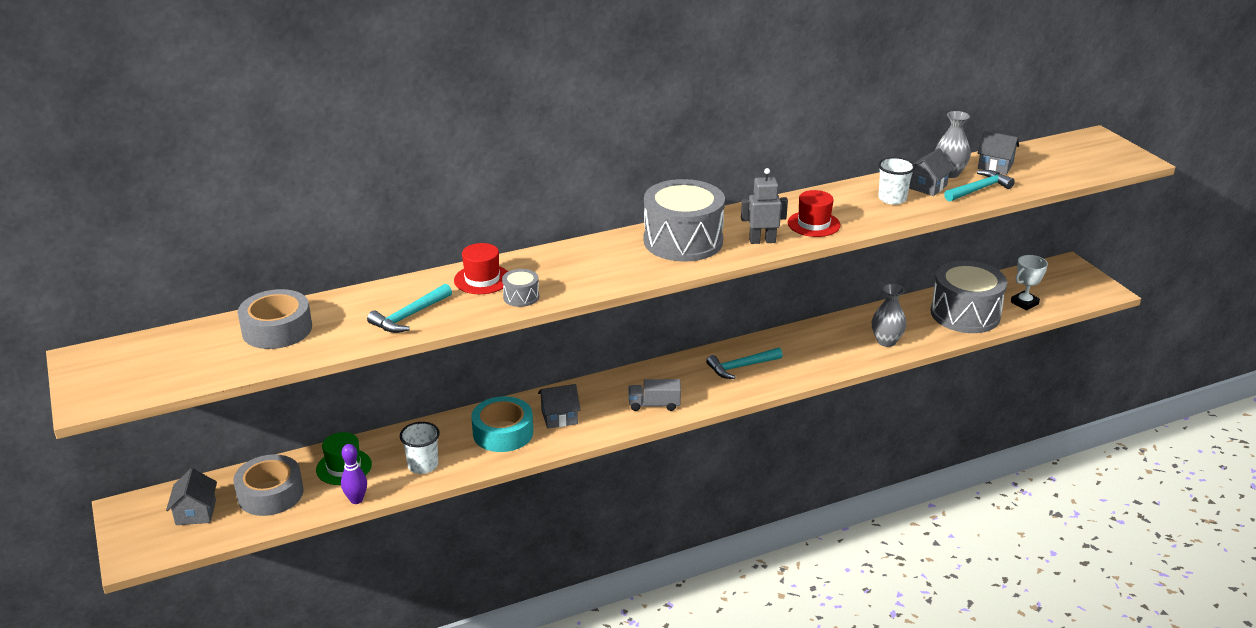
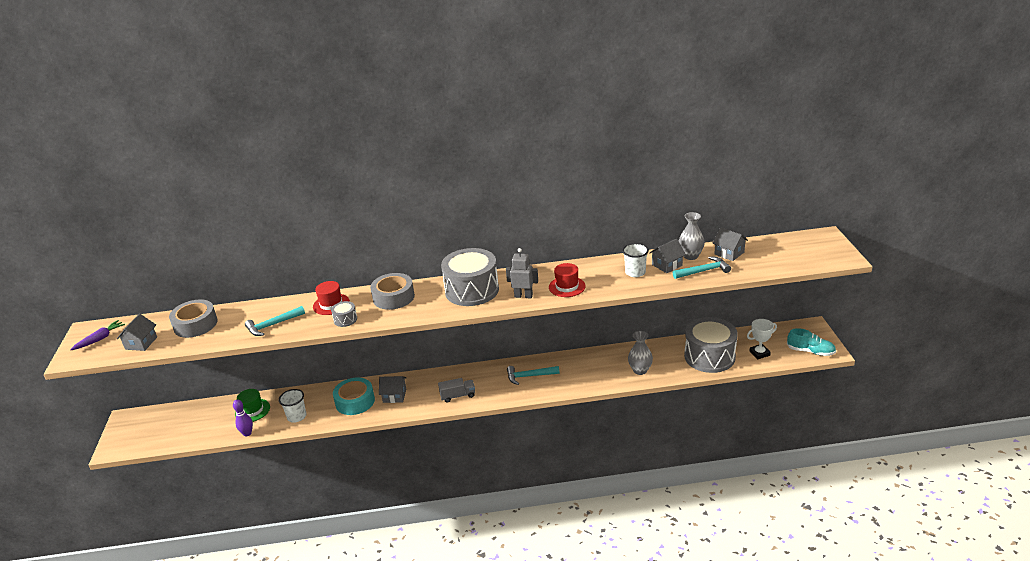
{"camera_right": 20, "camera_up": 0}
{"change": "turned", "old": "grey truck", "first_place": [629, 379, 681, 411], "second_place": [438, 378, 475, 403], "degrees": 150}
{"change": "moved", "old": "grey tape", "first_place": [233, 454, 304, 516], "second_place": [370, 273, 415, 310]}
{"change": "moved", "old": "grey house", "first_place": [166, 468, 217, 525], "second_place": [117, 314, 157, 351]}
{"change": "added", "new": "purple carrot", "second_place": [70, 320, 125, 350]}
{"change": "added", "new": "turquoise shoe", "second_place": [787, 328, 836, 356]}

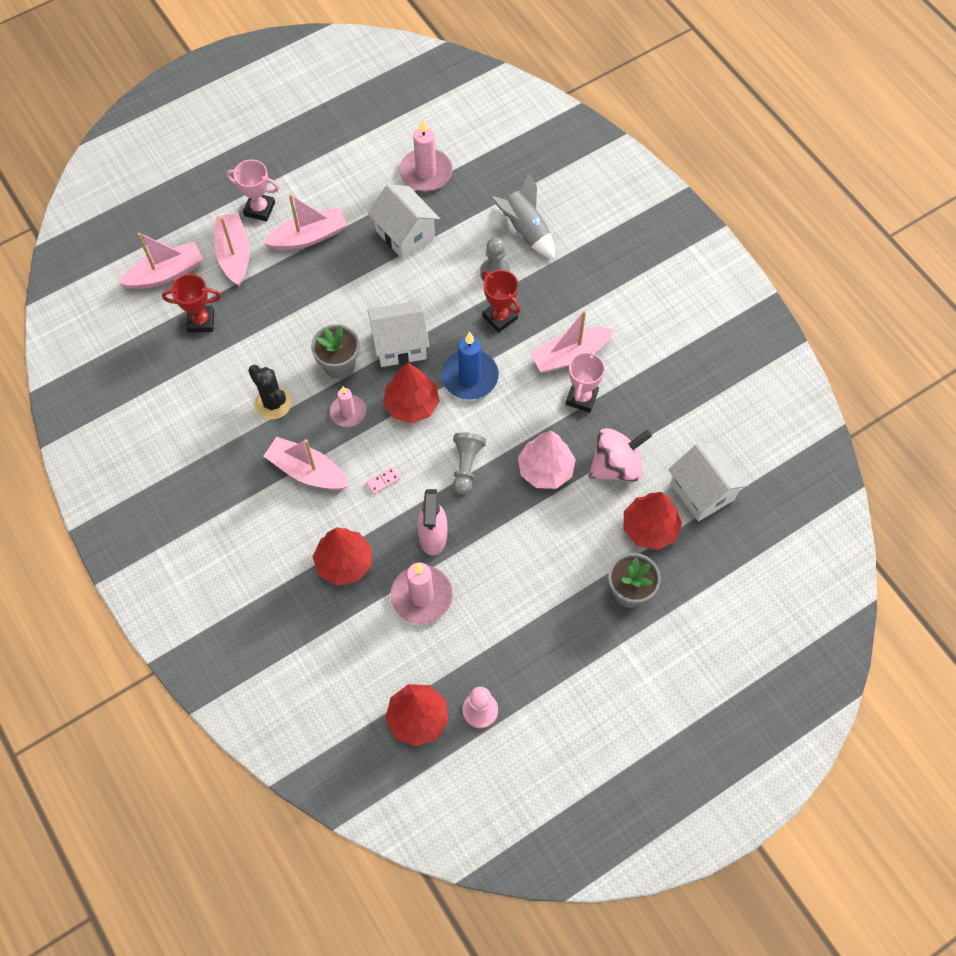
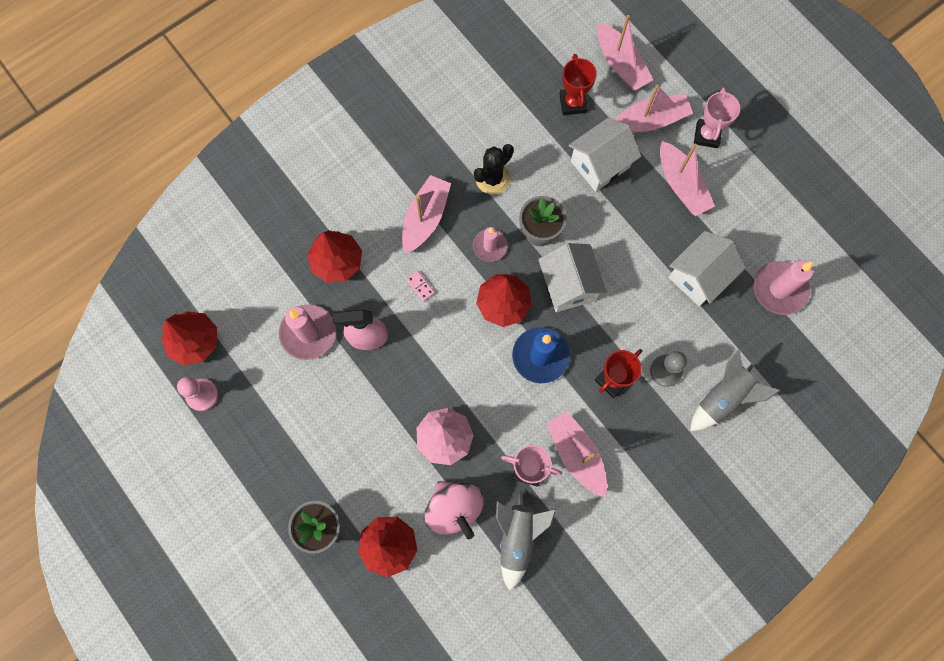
{"camera_right": 85, "camera_up": 10}
{"change": "removed", "old": "grey pawn", "first_place": [453, 432, 486, 495]}
{"change": "moved", "old": "white house", "first_place": [669, 442, 748, 521], "second_place": [568, 117, 641, 192]}
{"change": "added", "new": "grey rocket", "second_place": [496, 491, 556, 591]}

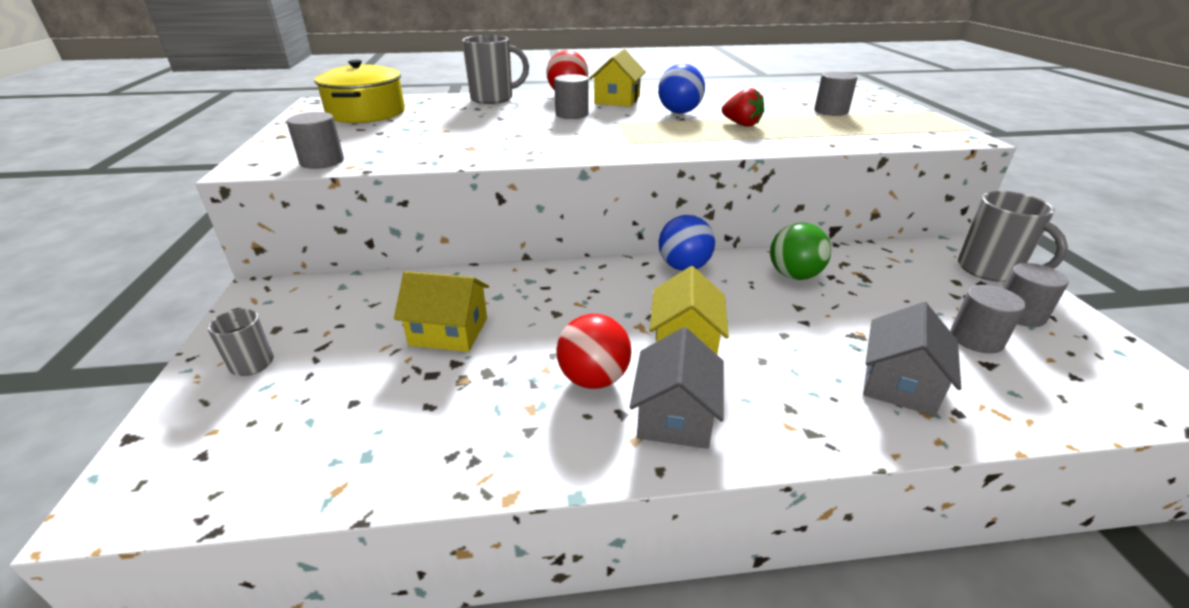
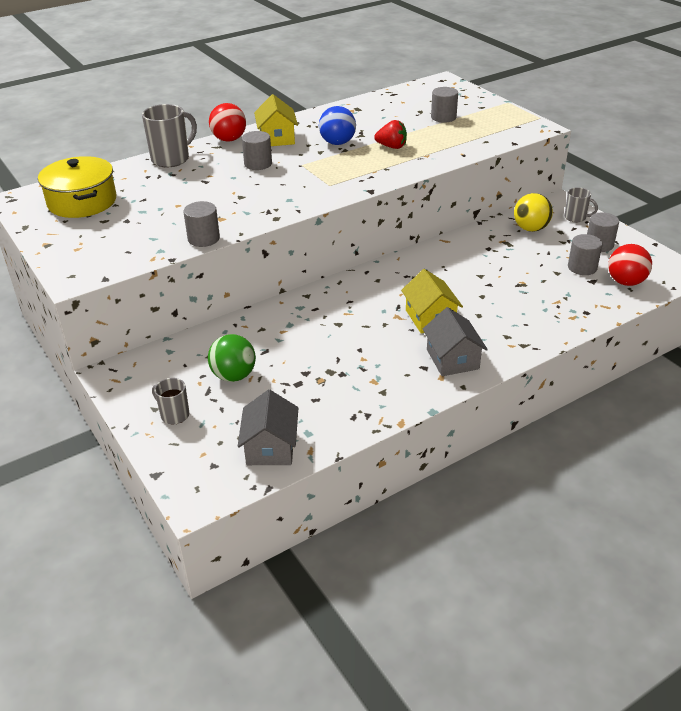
{"camera_right": -25, "camera_up": 5}
{"change": "moved", "old": "grey cylinder", "first_place": [287, 112, 344, 169], "second_place": [183, 201, 220, 247]}
{"change": "resized", "old": "grey mug", "first_place": [958, 191, 1068, 282], "second_place": [564, 187, 598, 222], "factor": 0.58}
{"change": "removed", "old": "blue ball", "first_place": [659, 215, 715, 271]}
{"change": "moved", "old": "green ball", "first_place": [770, 222, 831, 280], "second_place": [208, 334, 256, 382]}
{"change": "removed", "old": "yellow house", "first_place": [394, 271, 489, 352]}
{"change": "moved", "old": "grey house", "first_place": [863, 302, 961, 416], "second_place": [238, 390, 298, 465]}
{"change": "moved", "old": "red ball", "first_place": [556, 314, 631, 389], "second_place": [608, 244, 652, 286]}
{"change": "added", "new": "yellow ball", "second_place": [514, 193, 553, 232]}

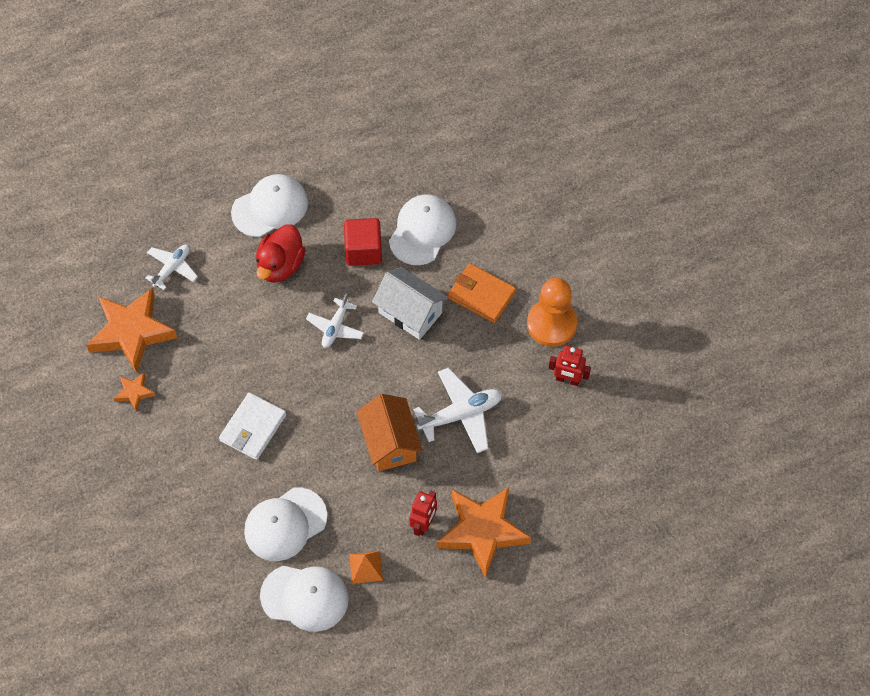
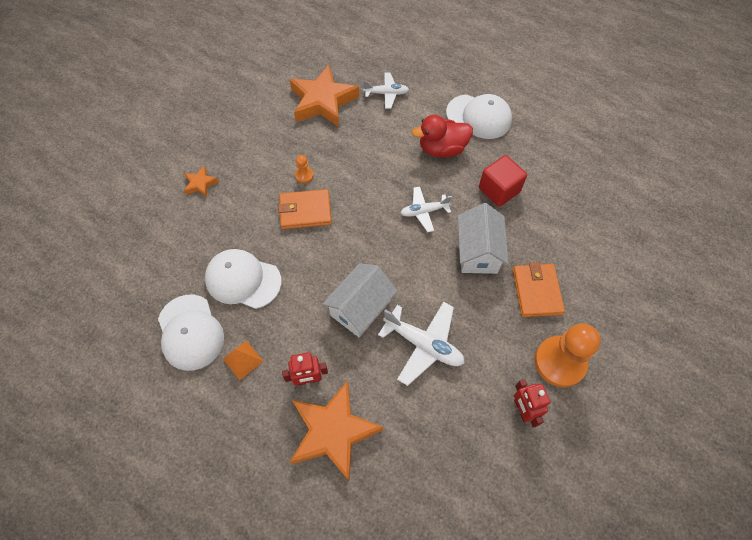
{"camera_right": 55, "camera_up": 0}
{"change": "removed", "old": "white cap", "first_place": [389, 194, 456, 265]}
{"change": "moved", "old": "orange star", "first_place": [114, 373, 156, 412], "second_place": [184, 166, 219, 198]}
{"change": "recoloured", "old": "white wallet", "new": "orange wallet", "first_place": [219, 393, 286, 460], "second_place": [278, 189, 332, 229]}
{"change": "recoloured", "old": "orange house", "new": "white house", "first_place": [357, 394, 423, 471], "second_place": [322, 263, 397, 337]}
{"change": "added", "new": "orange pawn", "second_place": [295, 155, 314, 183]}

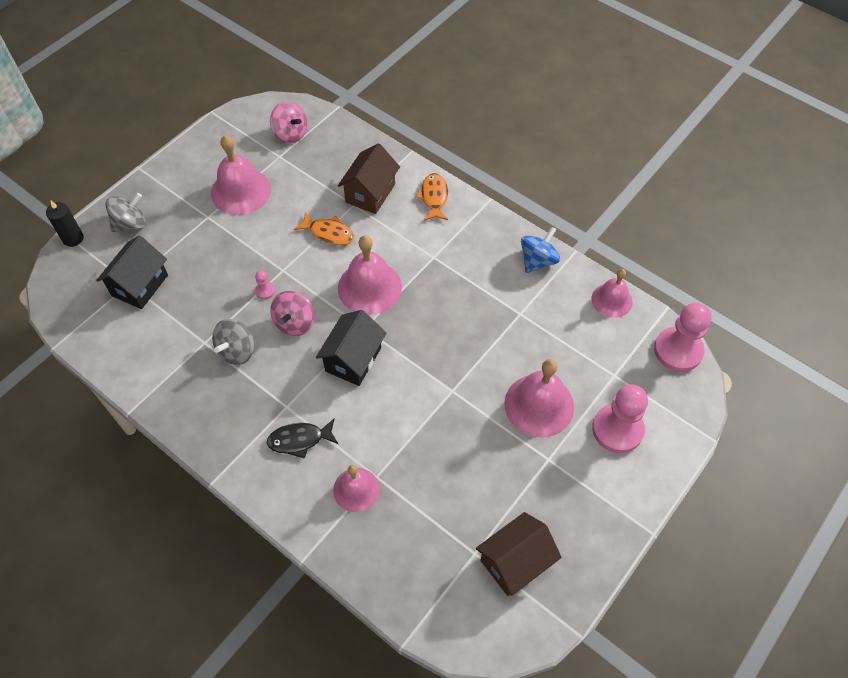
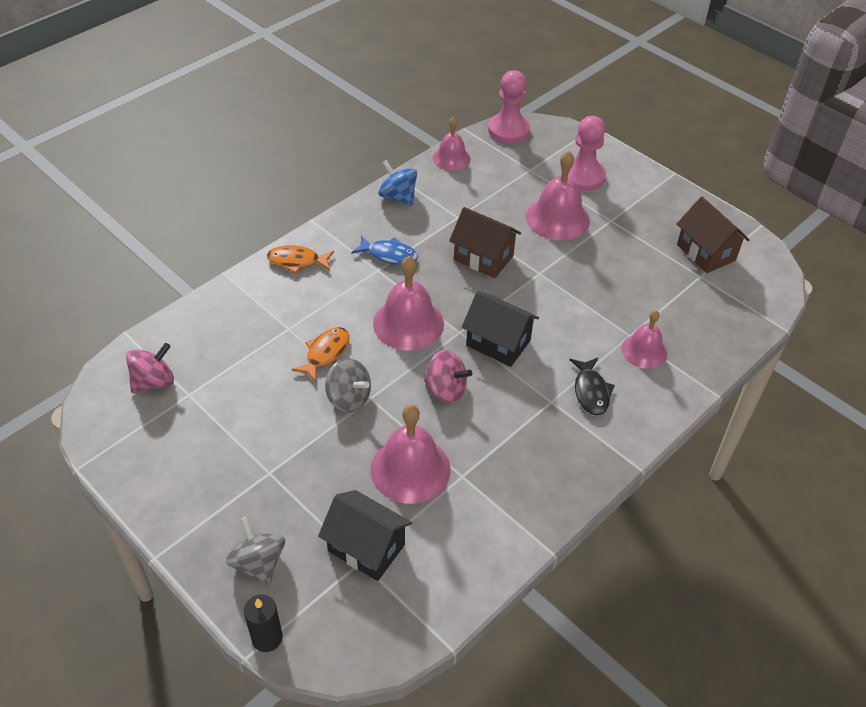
{"camera_right": -85, "camera_up": -10}
{"change": "moved", "old": "pink bell", "first_place": [211, 135, 271, 215], "second_place": [370, 405, 451, 504]}
{"change": "moved", "old": "brown house", "first_place": [338, 143, 400, 214], "second_place": [449, 207, 521, 278]}
{"change": "removed", "old": "pink pawn", "first_place": [255, 271, 275, 299]}
{"change": "moved", "old": "grey spinning top", "first_place": [212, 319, 254, 365], "second_place": [325, 358, 371, 412]}
{"change": "added", "new": "blue fish", "second_place": [351, 235, 418, 265]}

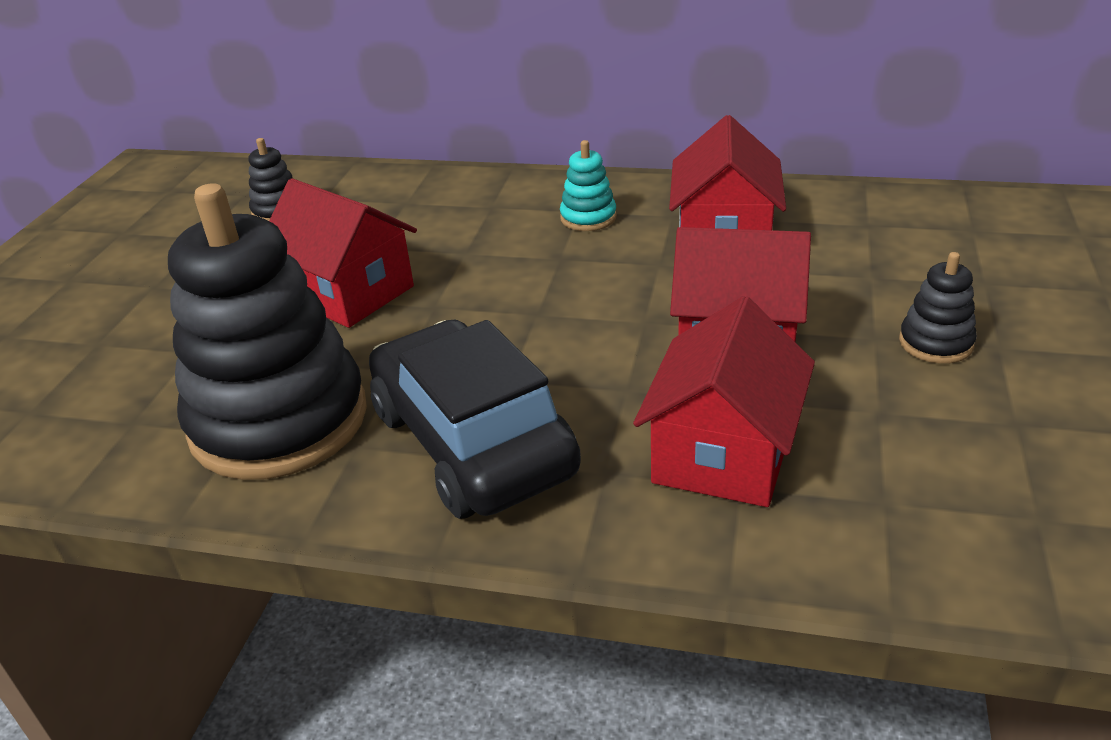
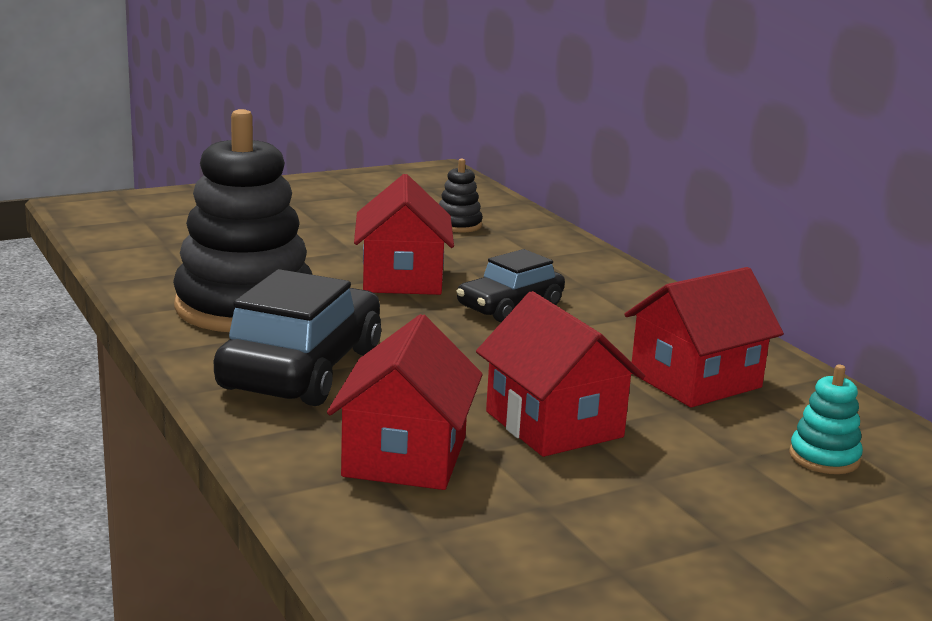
{"camera_right": 45, "camera_up": -15}
{"change": "moved", "old": "turquoise stacking toy", "first_place": [560, 140, 617, 231], "second_place": [789, 365, 863, 474]}
{"change": "removed", "old": "black stacking toy", "first_place": [899, 252, 977, 364]}
{"change": "turned", "old": "red house", "first_place": [633, 296, 815, 507], "second_place": [327, 314, 483, 490], "degrees": -60}
{"change": "added", "new": "black car", "second_place": [456, 249, 565, 322]}

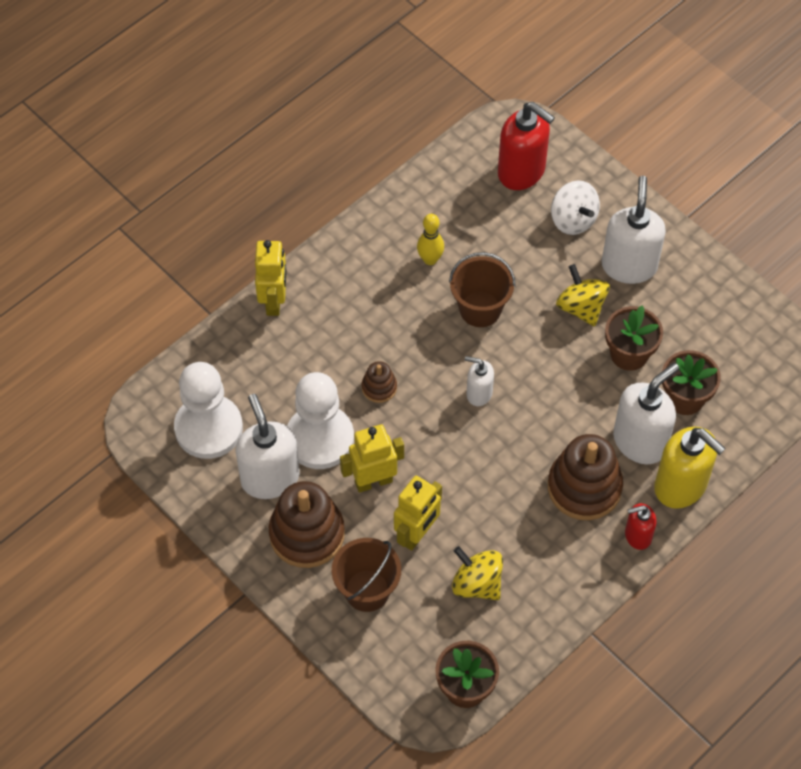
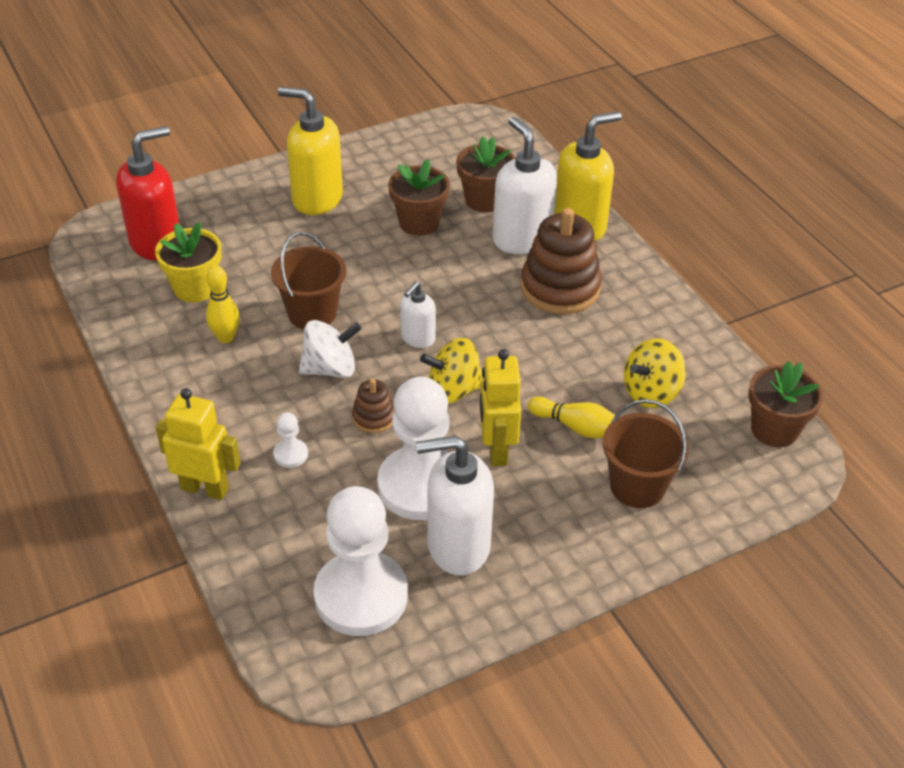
{"camera_right": -75, "camera_up": -15}
{"change": "recoloured", "old": "white soap dispenser", "new": "yellow soap dispenser", "first_place": [602, 176, 666, 284], "second_place": [278, 87, 343, 215]}
{"change": "moved", "old": "white spinning top", "first_place": [551, 180, 600, 235], "second_place": [299, 320, 362, 378]}
{"change": "moved", "old": "yellow spinning top", "first_place": [556, 264, 610, 326], "second_place": [420, 338, 482, 404]}
{"change": "replaced", "old": "yellow robot", "new": "yellow bowling pin", "first_place": [394, 476, 442, 551], "second_place": [528, 397, 615, 438]}
{"change": "removed", "old": "brown stacking toy", "first_place": [269, 481, 345, 568]}
{"change": "removed", "old": "red soap dispenser", "first_place": [625, 503, 656, 550]}
{"change": "added", "new": "yellow flower pot", "second_place": [155, 222, 222, 302]}
{"change": "added", "new": "white pawn", "second_place": [273, 412, 308, 468]}

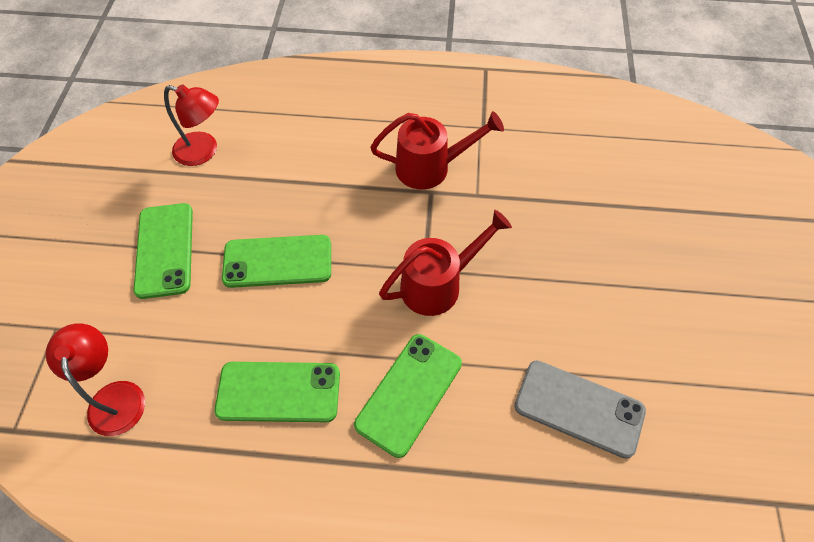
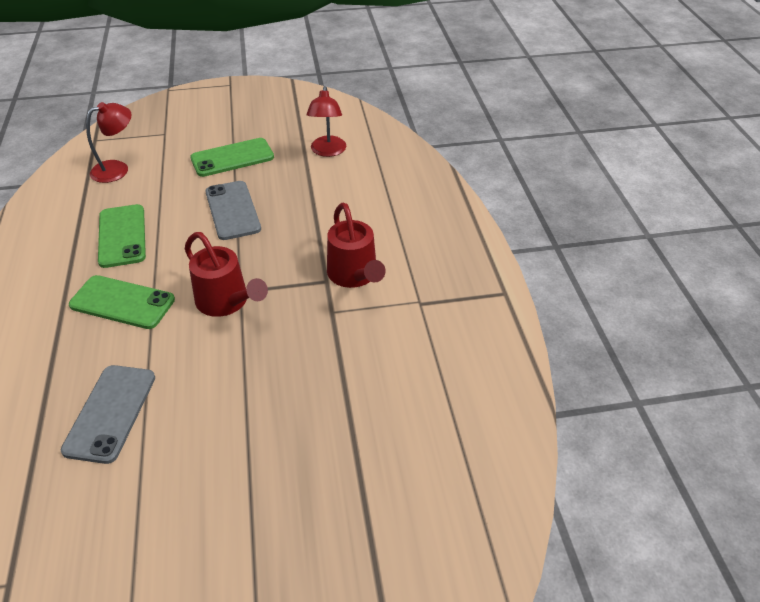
{"camera_right": 75, "camera_up": -15}
{"change": "recoloured", "old": "green phone", "new": "grey phone", "first_place": [222, 235, 331, 288], "second_place": [205, 181, 261, 240]}

